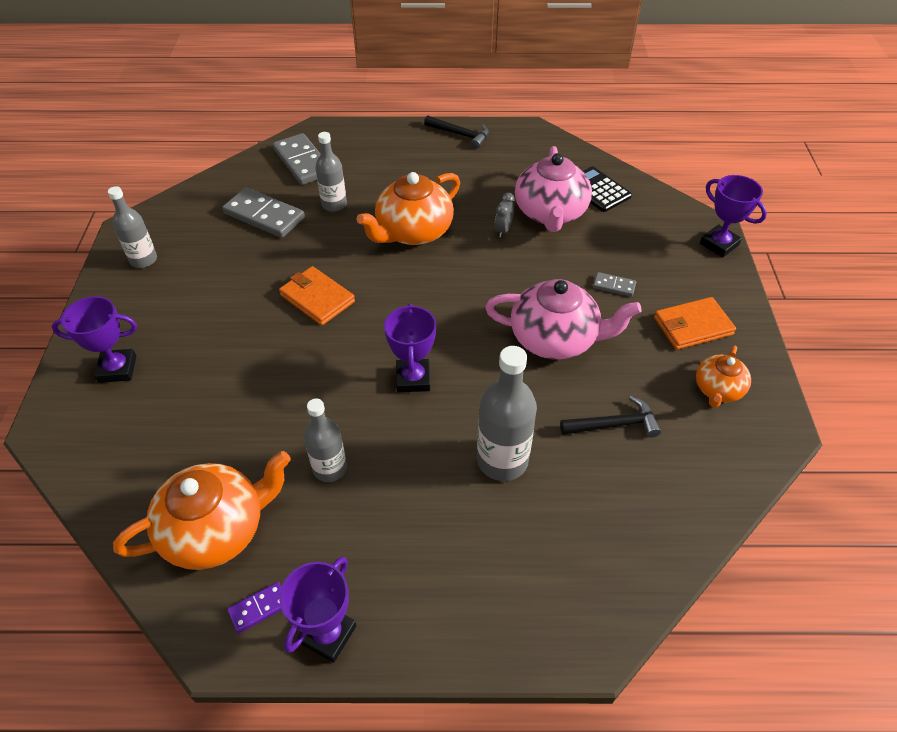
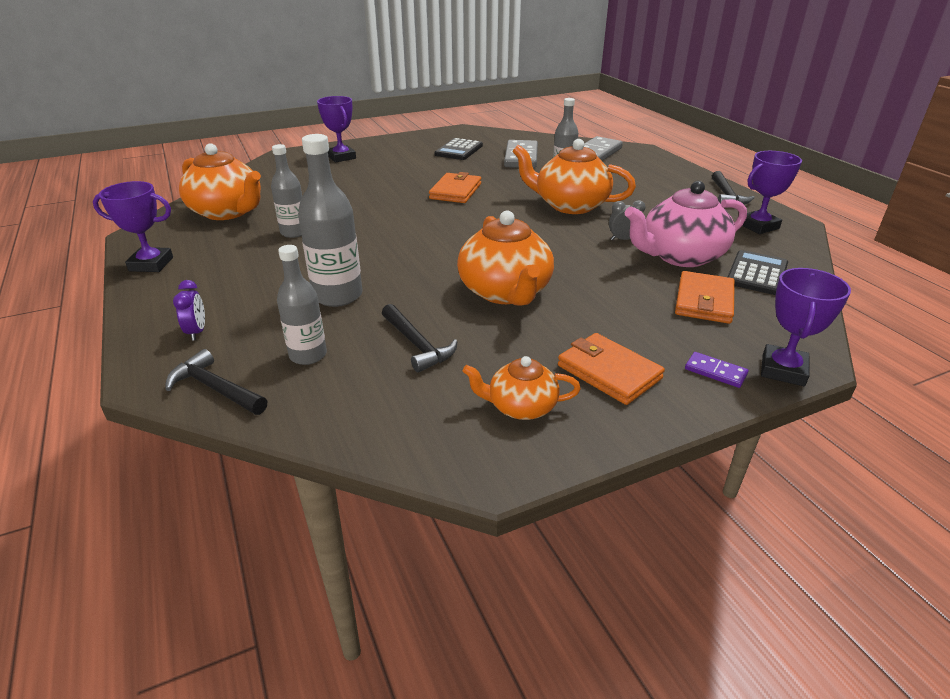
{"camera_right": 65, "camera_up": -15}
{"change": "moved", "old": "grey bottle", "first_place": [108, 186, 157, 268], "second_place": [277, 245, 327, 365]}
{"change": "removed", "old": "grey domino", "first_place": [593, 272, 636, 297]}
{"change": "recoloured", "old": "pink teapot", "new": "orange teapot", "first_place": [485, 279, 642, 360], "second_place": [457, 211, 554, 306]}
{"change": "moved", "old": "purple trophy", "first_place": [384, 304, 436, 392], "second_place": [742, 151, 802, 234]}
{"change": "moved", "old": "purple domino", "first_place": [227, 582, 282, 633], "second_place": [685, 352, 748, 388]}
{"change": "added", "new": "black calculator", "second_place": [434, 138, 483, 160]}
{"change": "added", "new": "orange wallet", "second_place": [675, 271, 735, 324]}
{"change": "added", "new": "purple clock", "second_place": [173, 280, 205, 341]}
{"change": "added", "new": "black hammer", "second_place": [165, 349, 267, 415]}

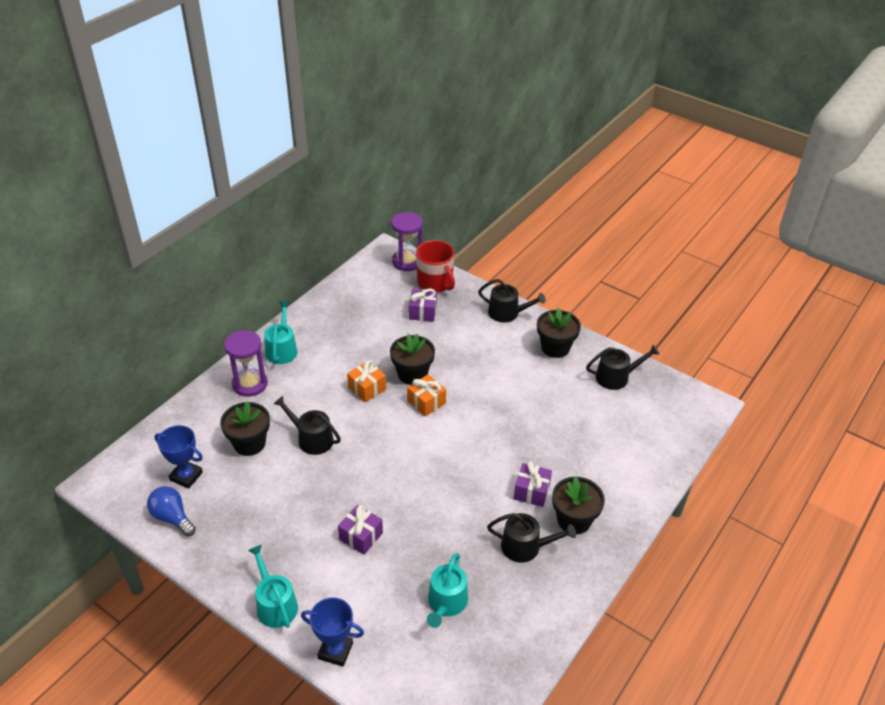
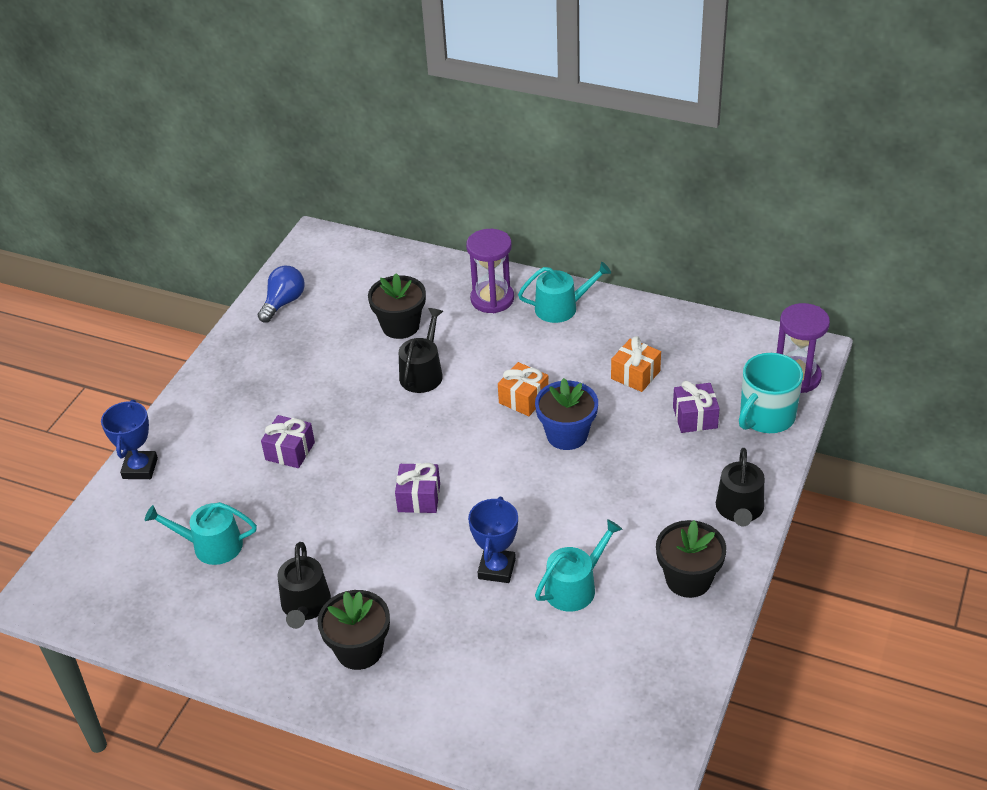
{"camera_right": 80, "camera_up": 0}
{"change": "recoloured", "old": "red mug", "new": "turquoise mug", "first_place": [416, 240, 455, 292], "second_place": [739, 353, 803, 433]}
{"change": "recoloured", "old": "black flower pot", "new": "blue flower pot", "first_place": [390, 334, 435, 385], "second_place": [535, 378, 598, 450]}
{"change": "removed", "old": "black watering can", "first_place": [586, 345, 659, 390]}
{"change": "moved", "old": "orange gift", "first_place": [407, 374, 446, 417], "second_place": [611, 336, 661, 392]}
{"change": "moved", "old": "blue trophy", "first_place": [155, 425, 203, 489], "second_place": [468, 497, 518, 583]}
{"change": "moved", "old": "purple gift", "first_place": [514, 461, 552, 507], "second_place": [395, 463, 440, 513]}
{"change": "moved", "old": "turquoise watering can", "first_place": [248, 545, 298, 628], "second_place": [535, 519, 623, 612]}

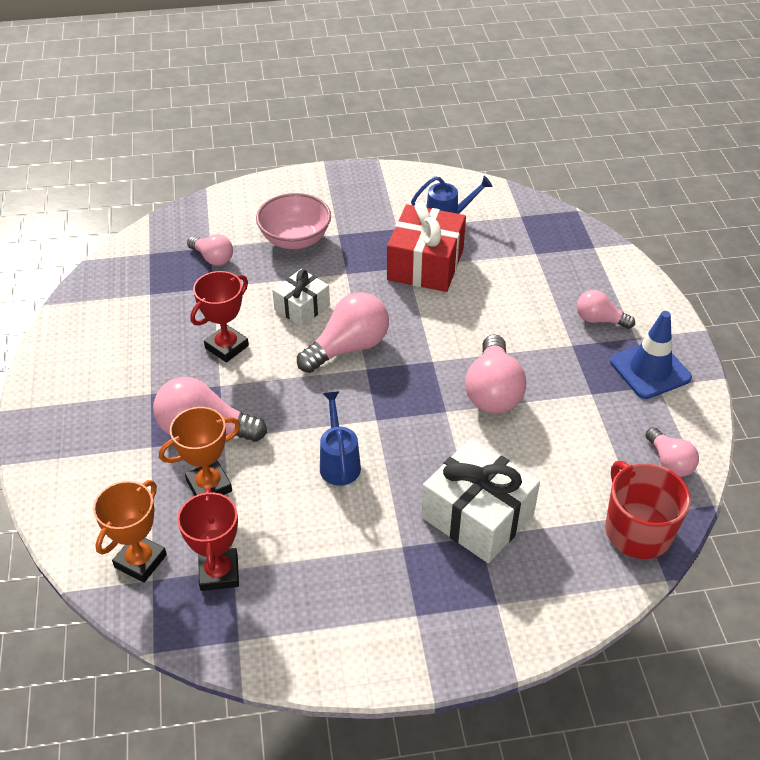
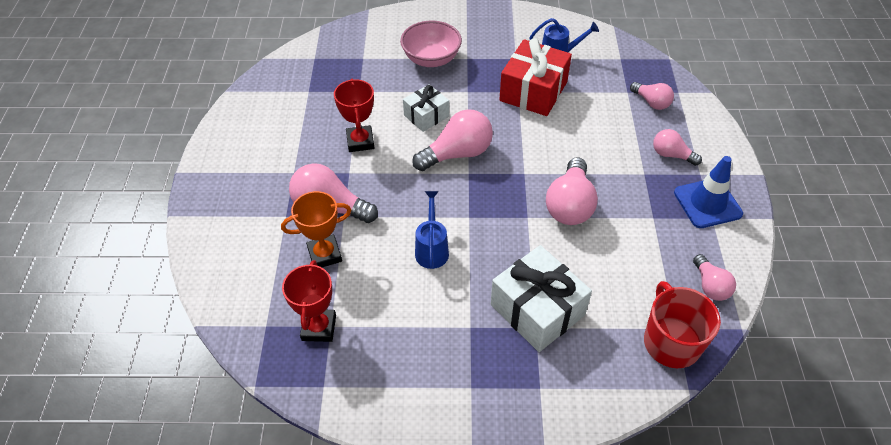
{"camera_right": 10, "camera_up": 5}
{"change": "moved", "old": "pink light bulb", "first_place": [187, 234, 233, 266], "second_place": [630, 82, 674, 110]}
{"change": "turned", "old": "red trophy", "first_place": [190, 271, 249, 363], "second_place": [334, 79, 374, 152], "degrees": -60}
{"change": "removed", "old": "orange trophy", "first_place": [93, 480, 167, 583]}

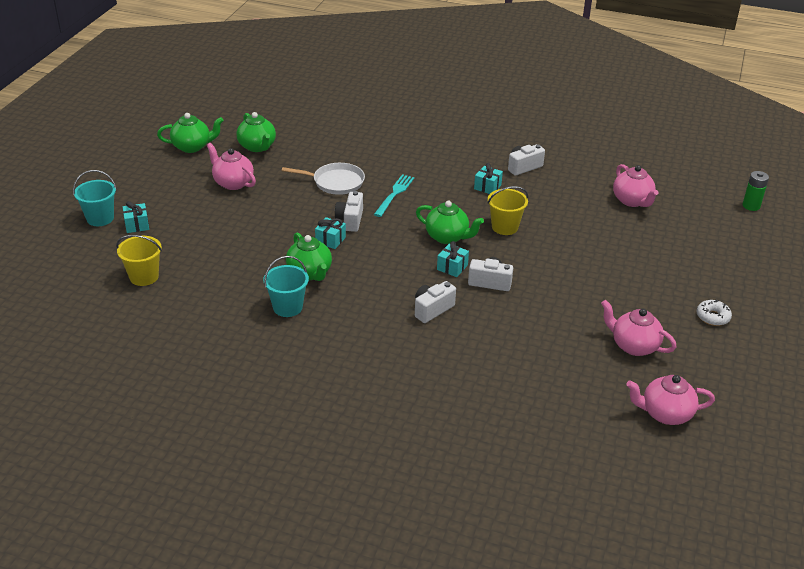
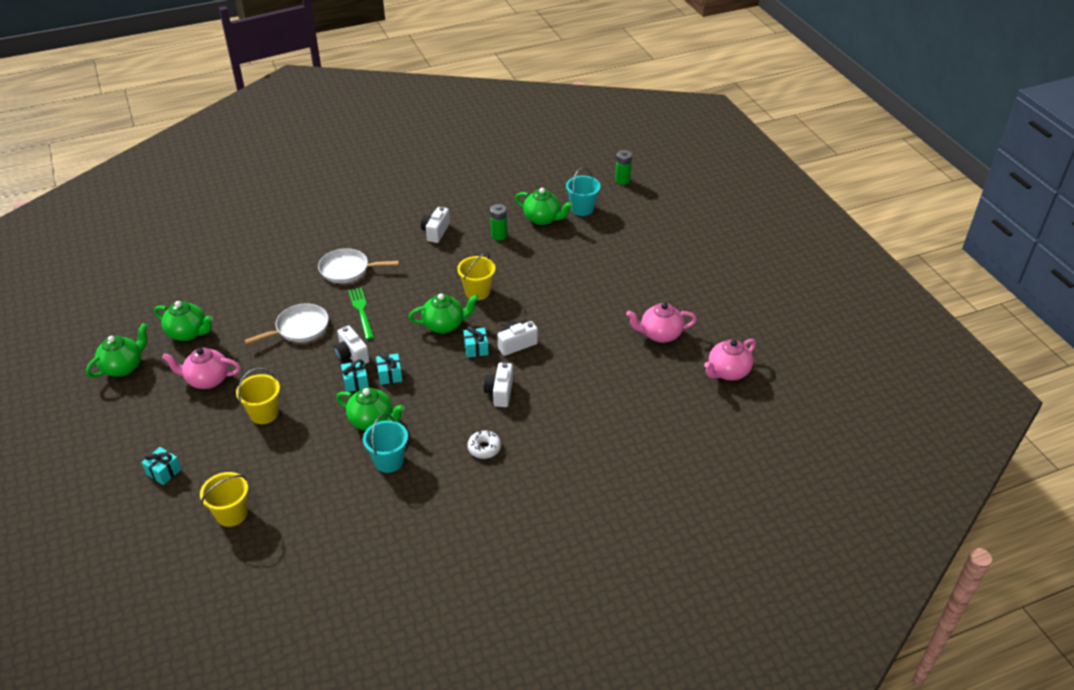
{"camera_right": -40, "camera_up": 5}
{"change": "moved", "old": "turquoise gift", "first_place": [474, 163, 503, 194], "second_place": [376, 352, 402, 385]}
{"change": "recoloured", "old": "pink teapot", "new": "green teapot", "first_place": [613, 164, 659, 207], "second_place": [515, 188, 573, 225]}
{"change": "moved", "old": "turquoise bucket", "first_place": [73, 170, 117, 226], "second_place": [566, 167, 601, 216]}
{"change": "recoloured", "old": "turquoise fork", "new": "green fork", "first_place": [374, 174, 414, 217], "second_place": [348, 288, 374, 340]}
{"change": "moved", "old": "white donut", "first_place": [696, 299, 732, 326], "second_place": [467, 431, 501, 459]}
{"change": "added", "new": "green battery", "second_place": [490, 204, 507, 240]}
{"change": "added", "new": "white pan", "second_place": [318, 248, 399, 283]}
{"change": "added", "new": "yellow bucket", "second_place": [236, 367, 280, 424]}

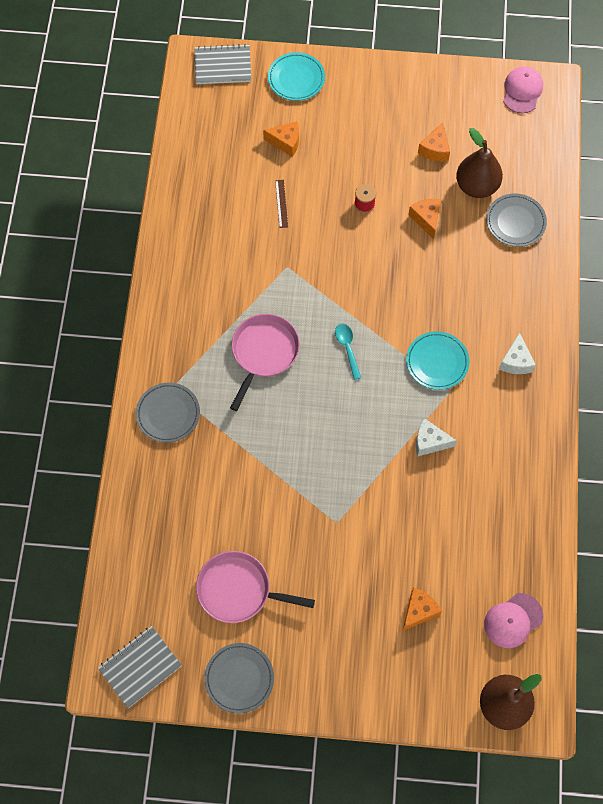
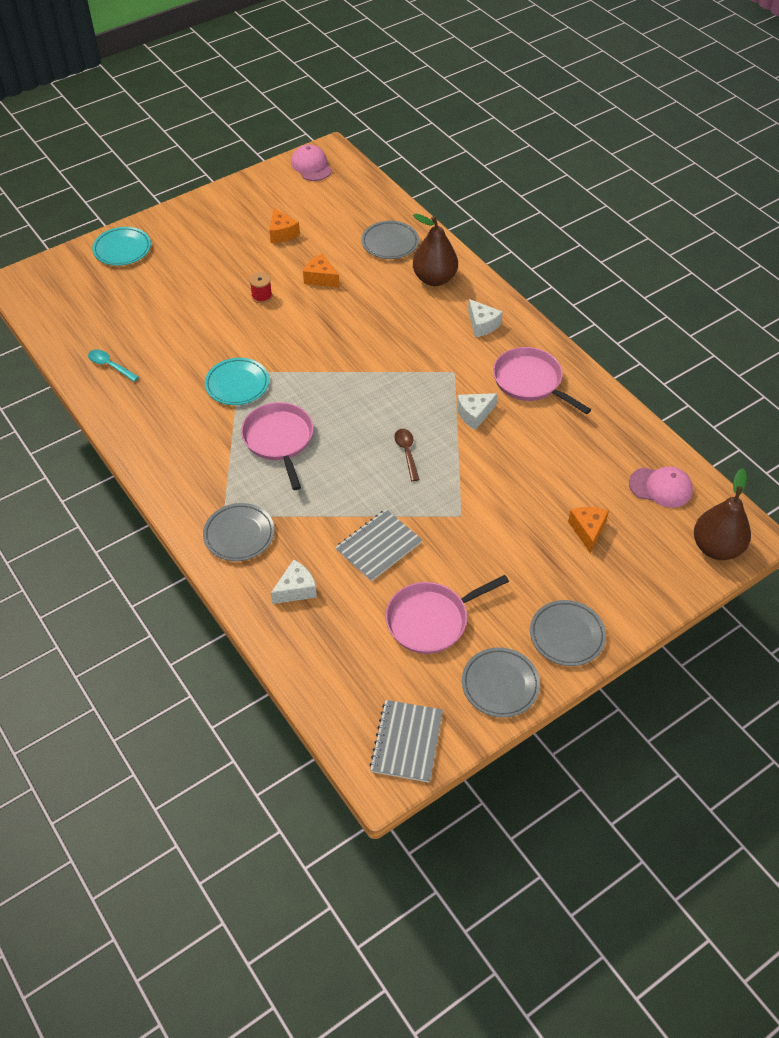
{"camera_right": -40, "camera_up": -15}
{"change": "moved", "old": "grey notebook", "first_place": [195, 44, 251, 84], "second_place": [336, 509, 422, 581]}
{"change": "removed", "old": "orange cheese", "first_place": [263, 121, 299, 157]}
{"change": "moved", "old": "brown pear", "first_place": [456, 128, 503, 198], "second_place": [413, 214, 458, 286]}
{"change": "removed", "old": "brown ruler", "first_place": [275, 180, 288, 228]}
{"change": "moved", "old": "turquoise spoon", "first_place": [335, 324, 361, 380], "second_place": [88, 350, 139, 382]}
{"change": "moved", "old": "turquoise plate", "first_place": [406, 331, 469, 390], "second_place": [205, 358, 269, 405]}
{"change": "turned", "old": "pink cap", "first_place": [484, 593, 543, 648], "second_place": [629, 466, 693, 508], "degrees": -90}
{"change": "added", "new": "pink pan", "second_place": [493, 347, 591, 414]}
{"change": "added", "new": "brown spoon", "second_place": [394, 429, 420, 481]}
{"change": "added", "new": "white cheese", "second_place": [271, 560, 317, 604]}
{"change": "added", "new": "grey plate", "second_place": [530, 600, 606, 666]}

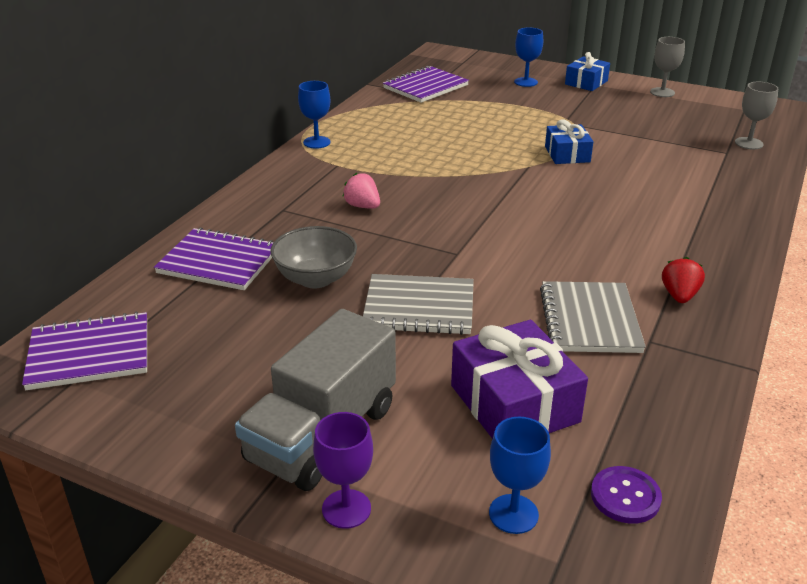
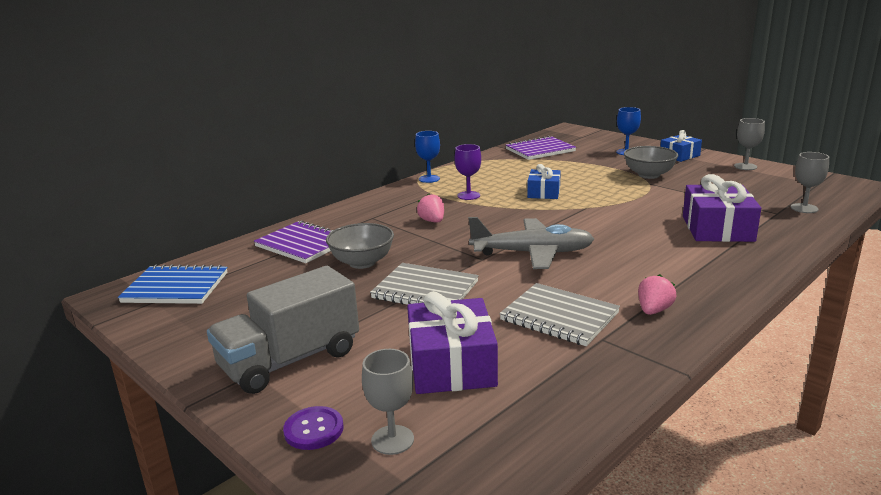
{"camera_right": 20, "camera_up": -10}
{"change": "moved", "old": "blue gift", "first_place": [545, 119, 593, 164], "second_place": [527, 164, 561, 199]}
{"change": "recoloured", "old": "red strawberry", "new": "pink strawberry", "first_place": [662, 257, 705, 303], "second_place": [638, 274, 676, 315]}
{"change": "turned", "old": "grey notebook", "first_place": [540, 281, 646, 353], "second_place": [499, 283, 620, 346], "degrees": -75}
{"change": "recoloured", "old": "purple notebook", "new": "blue notebook", "first_place": [22, 312, 147, 390], "second_place": [118, 264, 228, 304]}
{"change": "moved", "old": "purple goblet", "first_place": [313, 412, 373, 529], "second_place": [454, 144, 481, 200]}
{"change": "recoloured", "old": "blue goblet", "new": "grey goblet", "first_place": [489, 417, 551, 534], "second_place": [362, 349, 414, 455]}
{"change": "moved", "old": "purple button", "first_place": [591, 466, 662, 524], "second_place": [283, 406, 343, 450]}
{"change": "added", "new": "grey bowl", "second_place": [624, 146, 678, 179]}
{"change": "added", "new": "purple gift", "second_place": [683, 174, 761, 242]}
{"change": "added", "new": "grey plane", "second_place": [468, 217, 594, 269]}

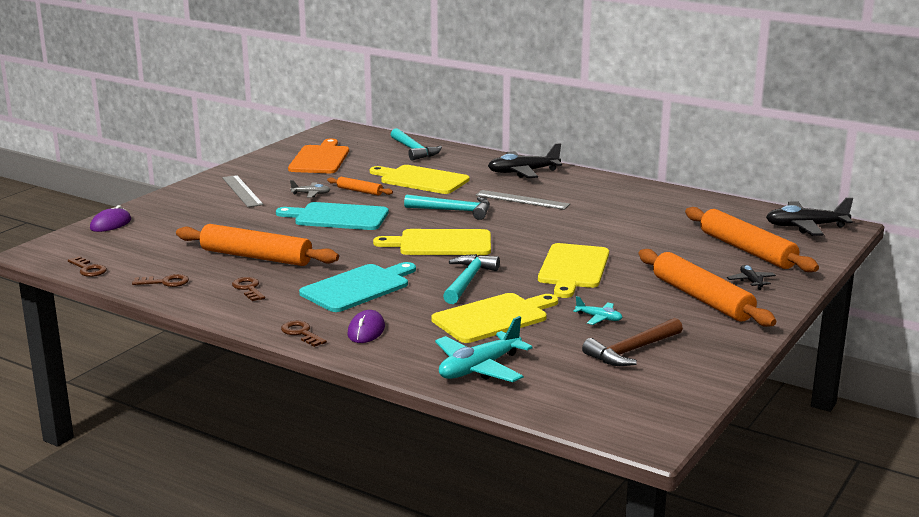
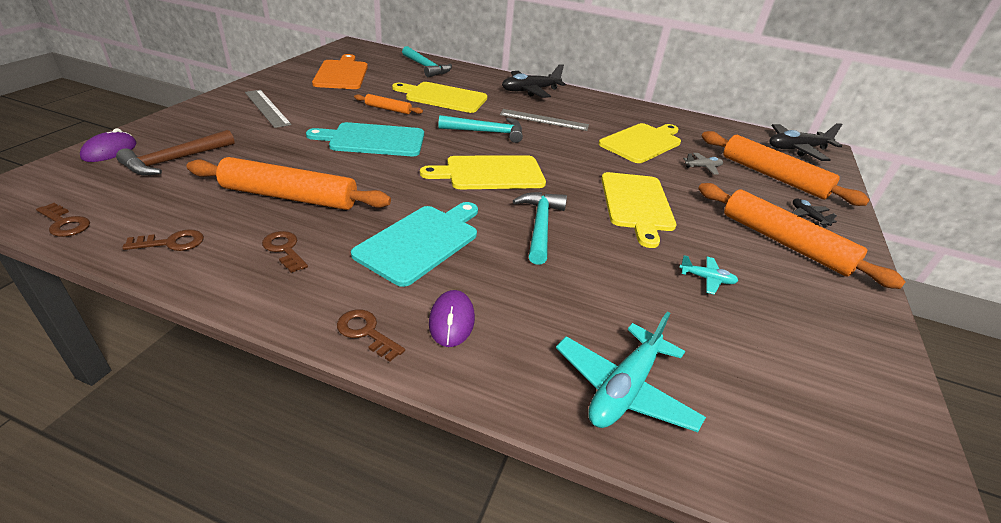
{"camera_right": -15, "camera_up": 15}
{"change": "moved", "old": "grey plane", "first_place": [290, 180, 331, 198], "second_place": [683, 153, 723, 174]}
{"change": "moved", "old": "yellow cutting board", "first_place": [431, 293, 558, 343], "second_place": [598, 123, 681, 163]}
{"change": "moved", "old": "brown hammer", "first_place": [582, 318, 683, 366], "second_place": [116, 130, 235, 175]}

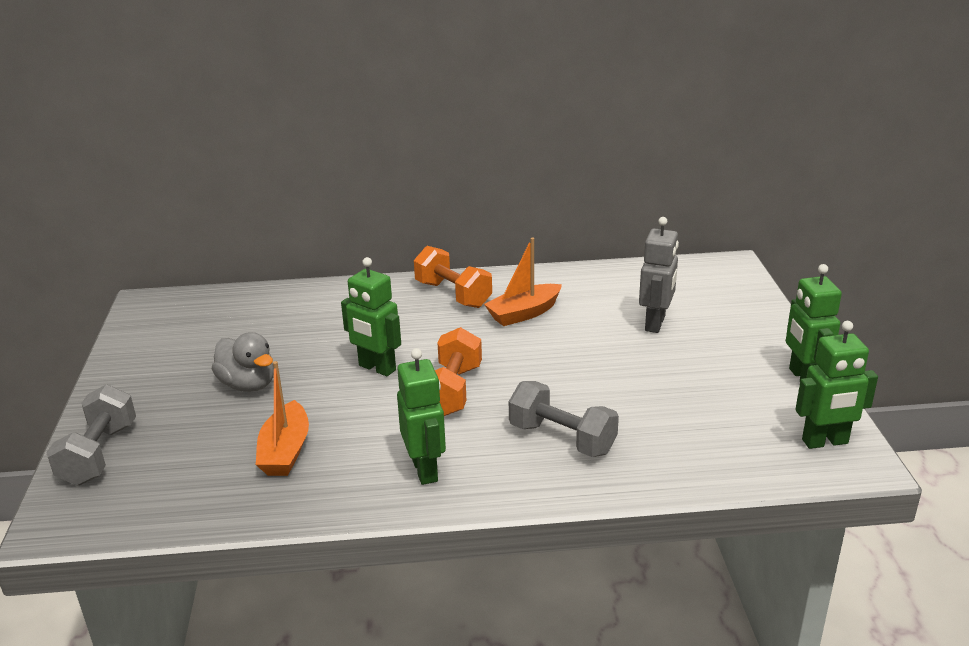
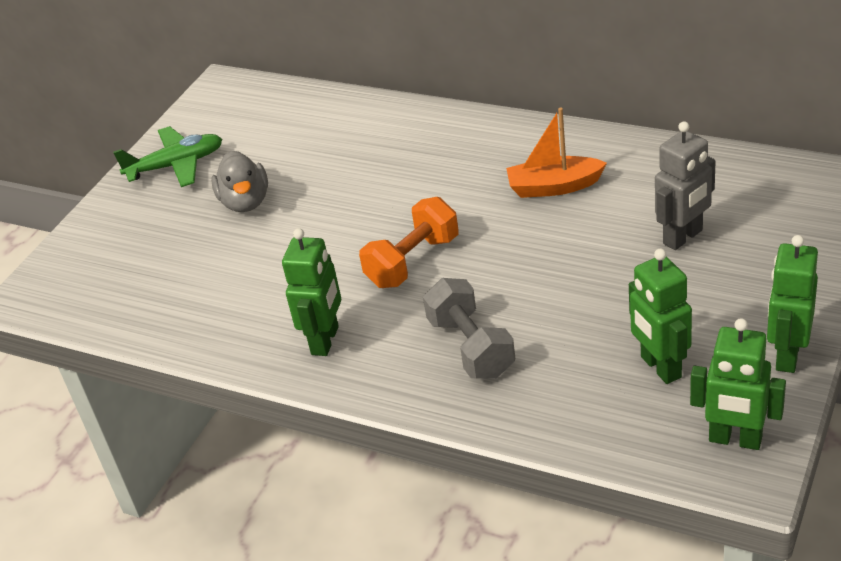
{"camera_right": 35, "camera_up": 10}
{"change": "removed", "old": "orange dumbbell", "first_place": [414, 246, 492, 308]}
{"change": "moved", "old": "green robot", "first_place": [341, 257, 401, 376], "second_place": [629, 249, 692, 384]}
{"change": "removed", "old": "orange boat", "first_place": [256, 361, 309, 476]}
{"change": "removed", "old": "grey dumbbell", "first_place": [46, 384, 136, 486]}
{"change": "added", "new": "green plane", "second_place": [113, 126, 222, 187]}

